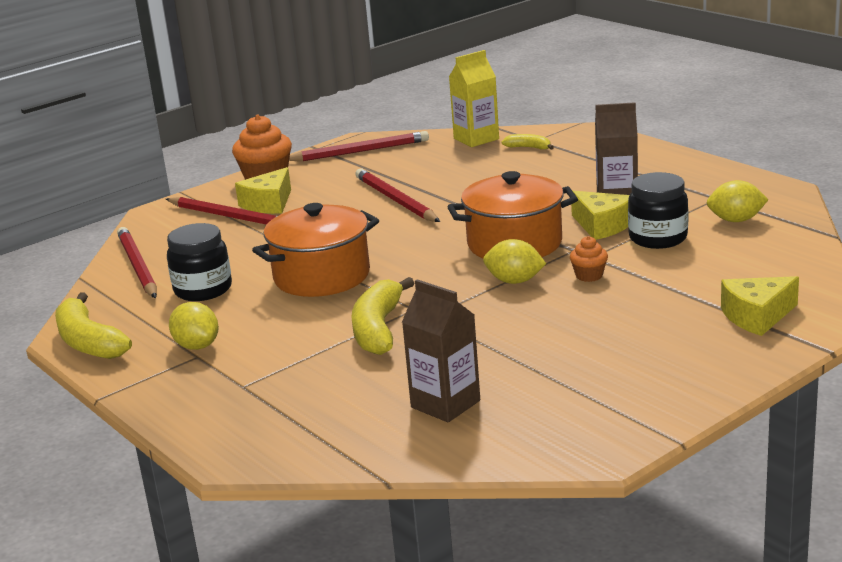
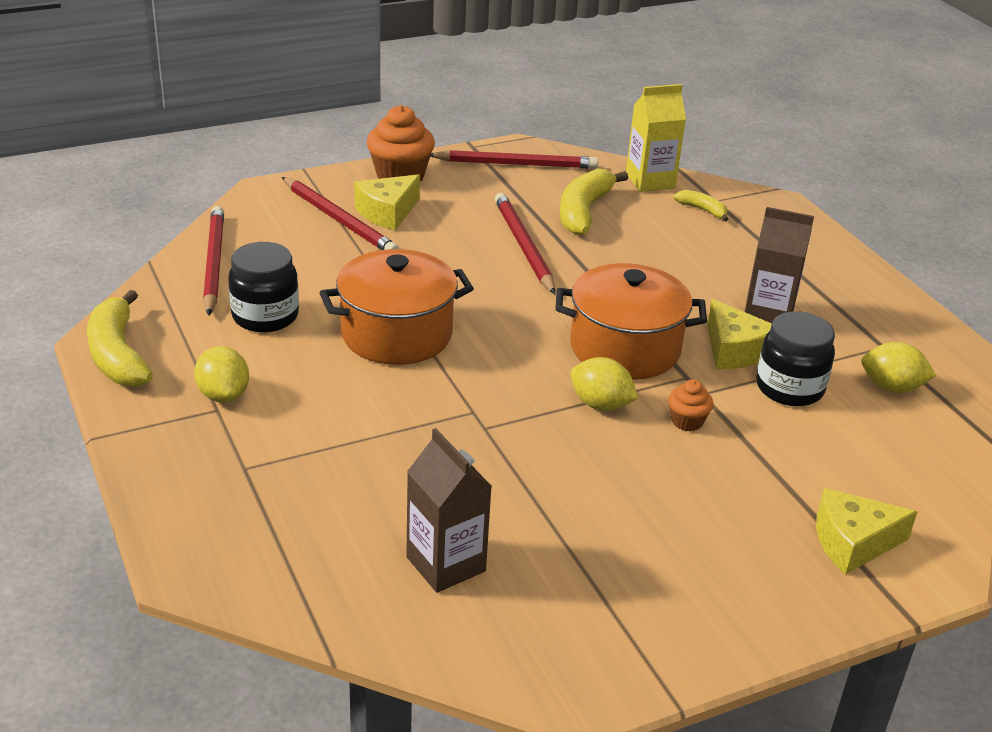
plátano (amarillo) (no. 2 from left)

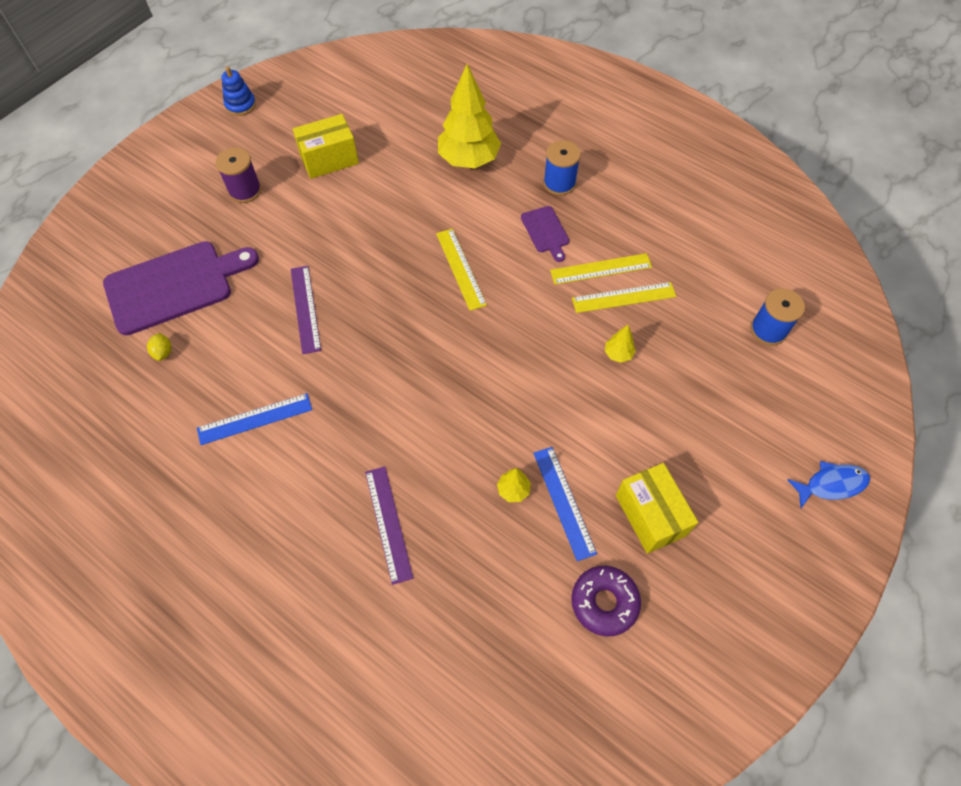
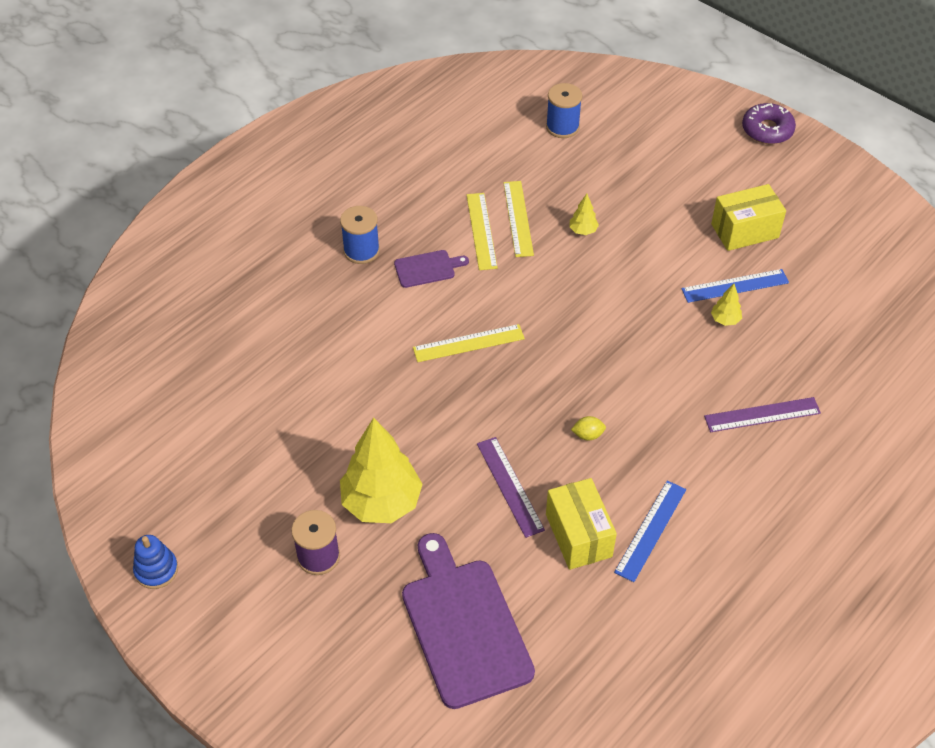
pez (azul)
limón (amarillo)
caja (amarillo) (no. 1 from left)
árbol (amarillo) (no. 1 from left)
rosquilla (morado)
regla (azul) (no. 1 from left)
regla (morado) (no. 1 from left)

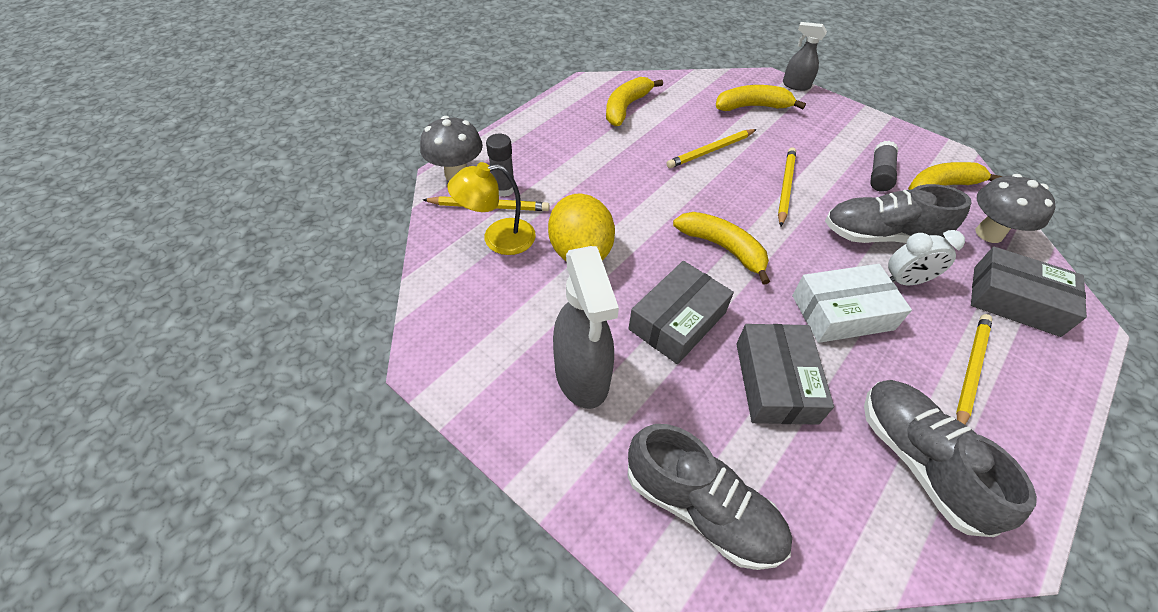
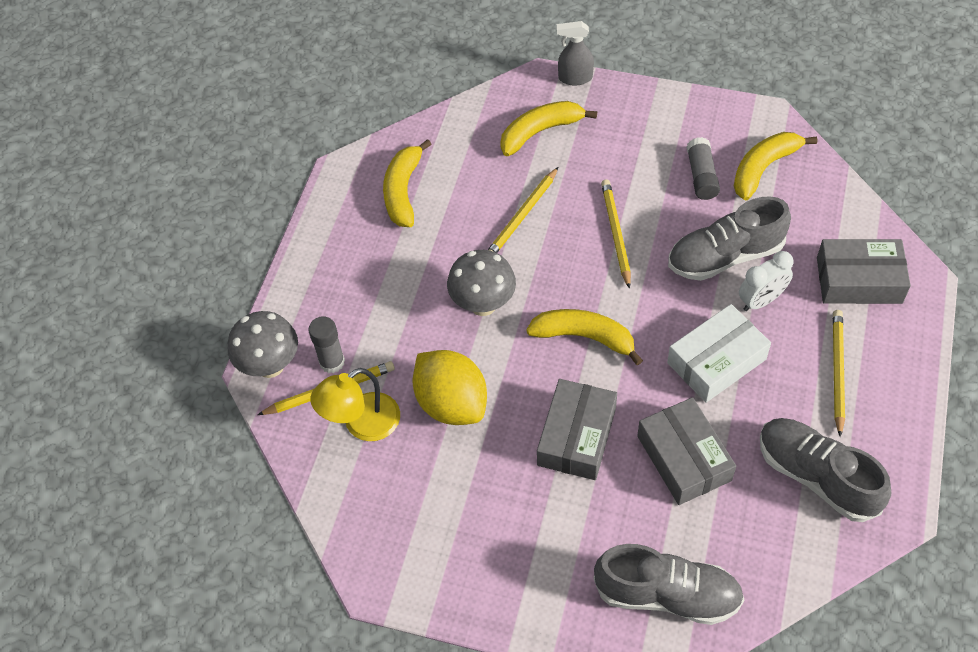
pulverizador (gris) (no. 1 from left in the first image)
seta (gris) (no. 2 from left)

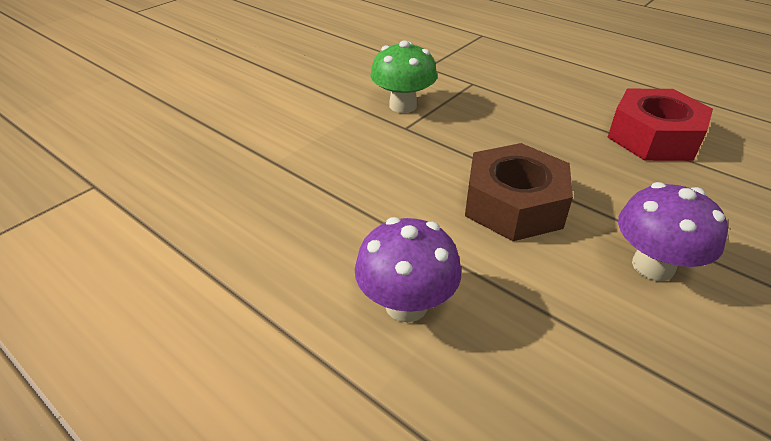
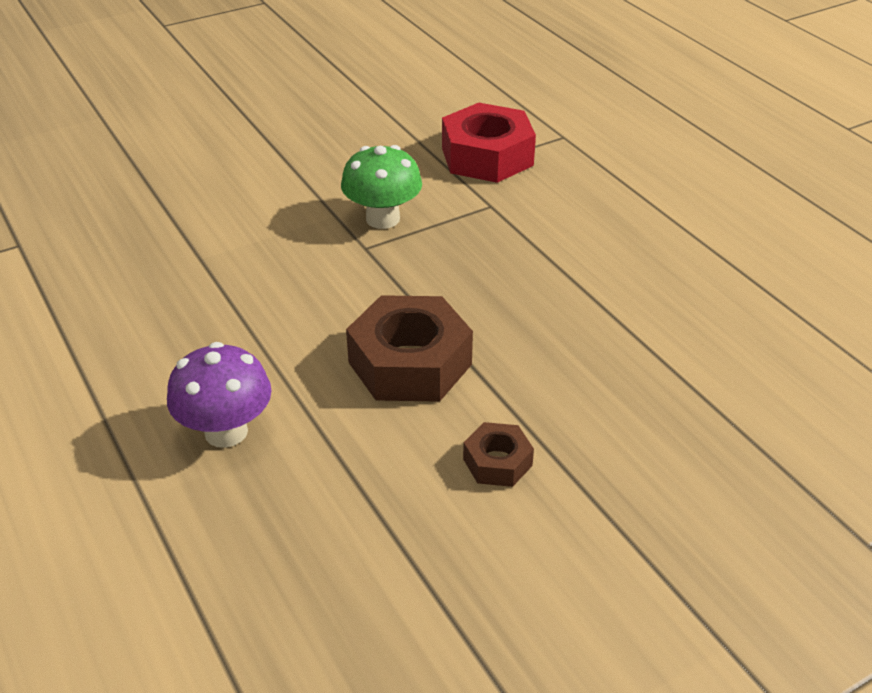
tuerca (rojo)
tuerca (marrón) (no. 2 from left)

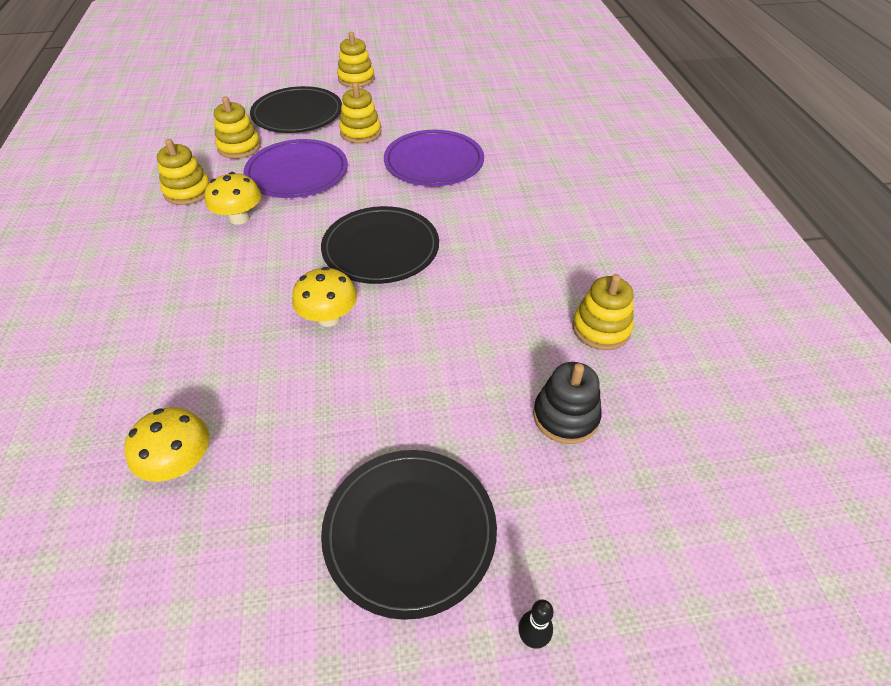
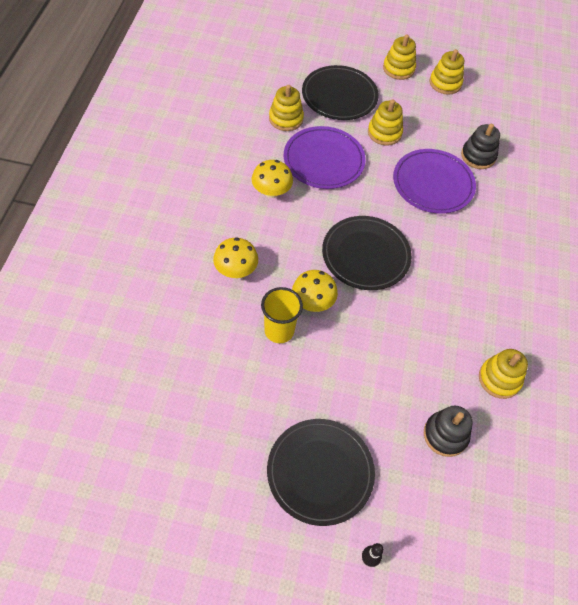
vaso (amarillo)
juguete apilable (negro) (no. 2 from left)
seta (amarillo) (no. 1 from left)
juguete apilable (amarillo) (no. 4 from left)

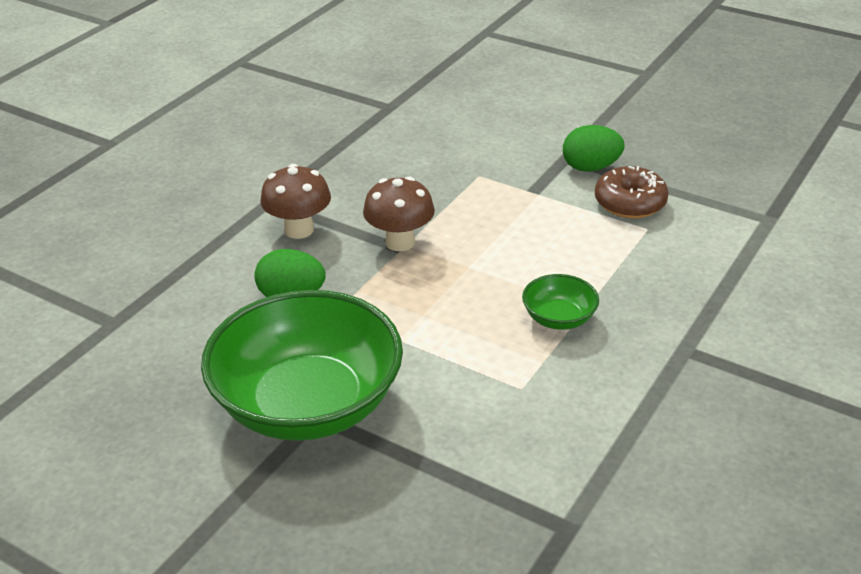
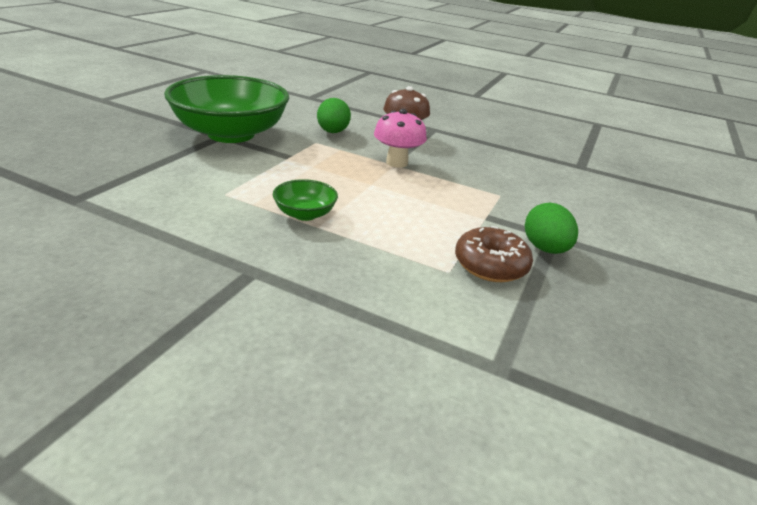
seta (rosa)

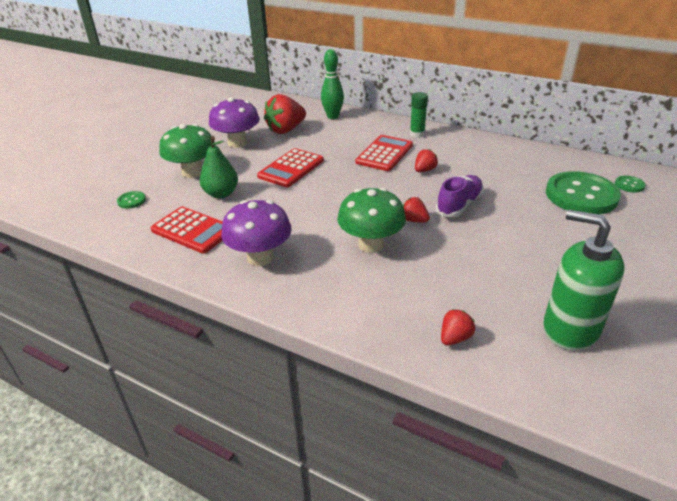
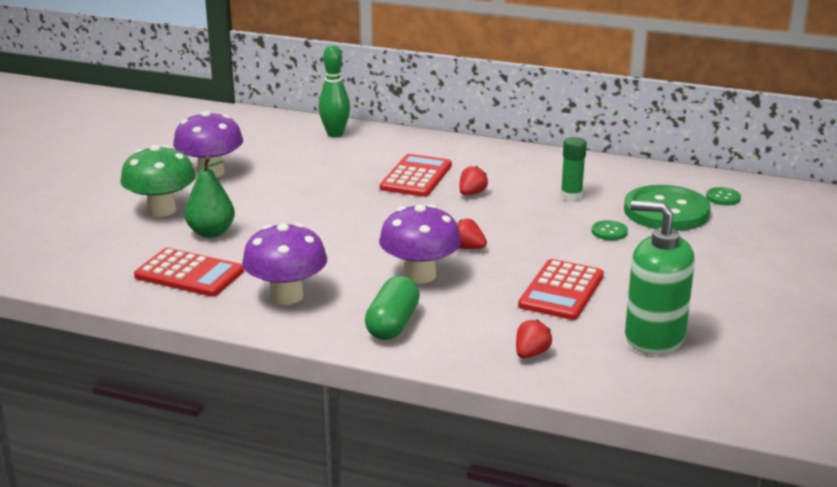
fresa (rojo) (no. 1 from left in the first image)
zapato (morado)
cápsula (verde)
botón (verde) (no. 1 from left)
calculadora (rojo) (no. 3 from left)
barra de pegamento (verde)
seta (morado) (no. 3 from left)

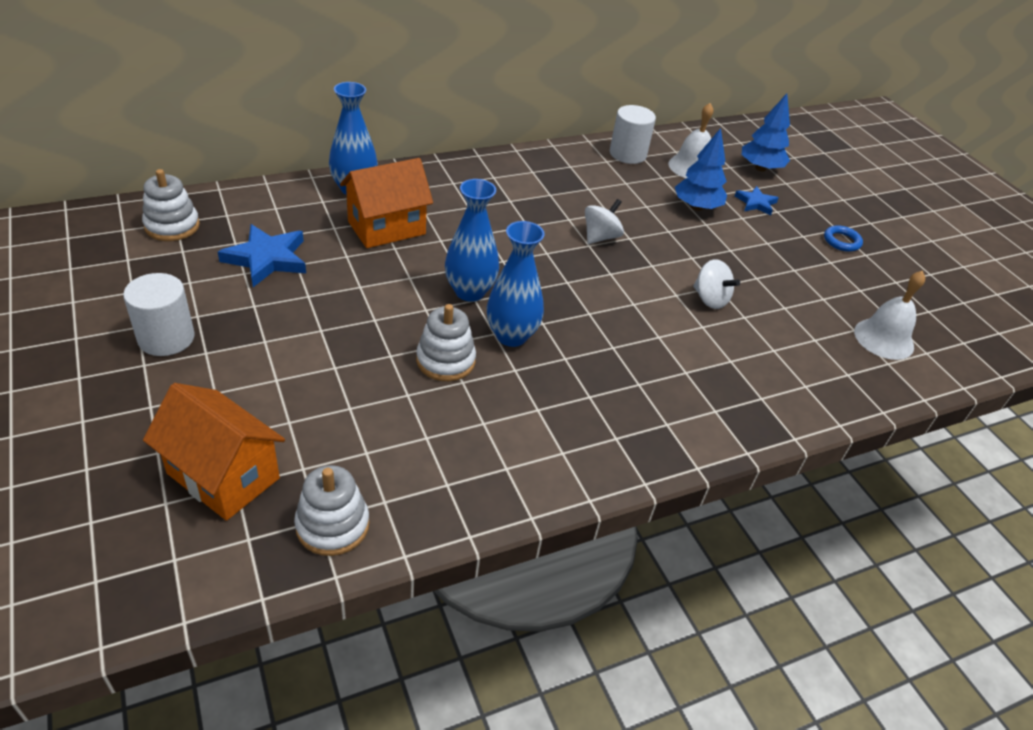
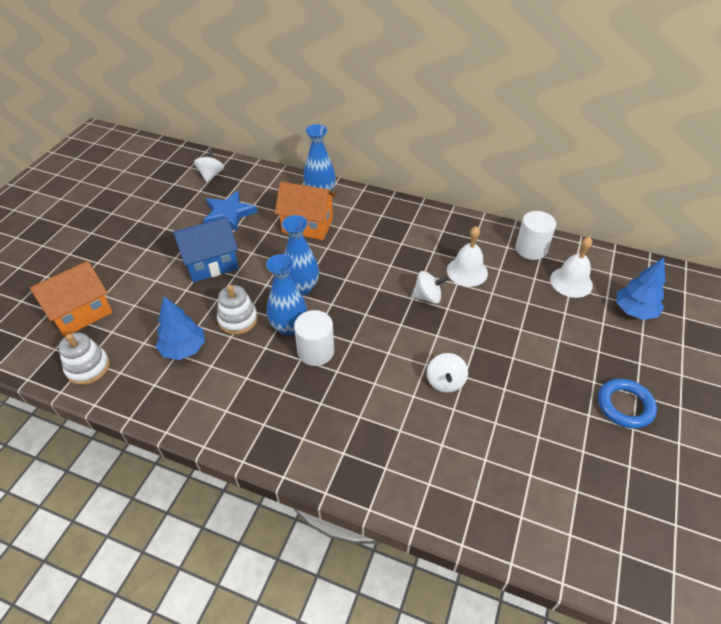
estrella (azul) (no. 2 from left in the first image)
casa (azul)
cilindro (blanco) (no. 1 from left)
árbol (azul) (no. 1 from left)
campana (blanco) (no. 1 from left)
peonza (blanco) (no. 1 from left)
casa (naranja) (no. 1 from left)
anillo (azul)

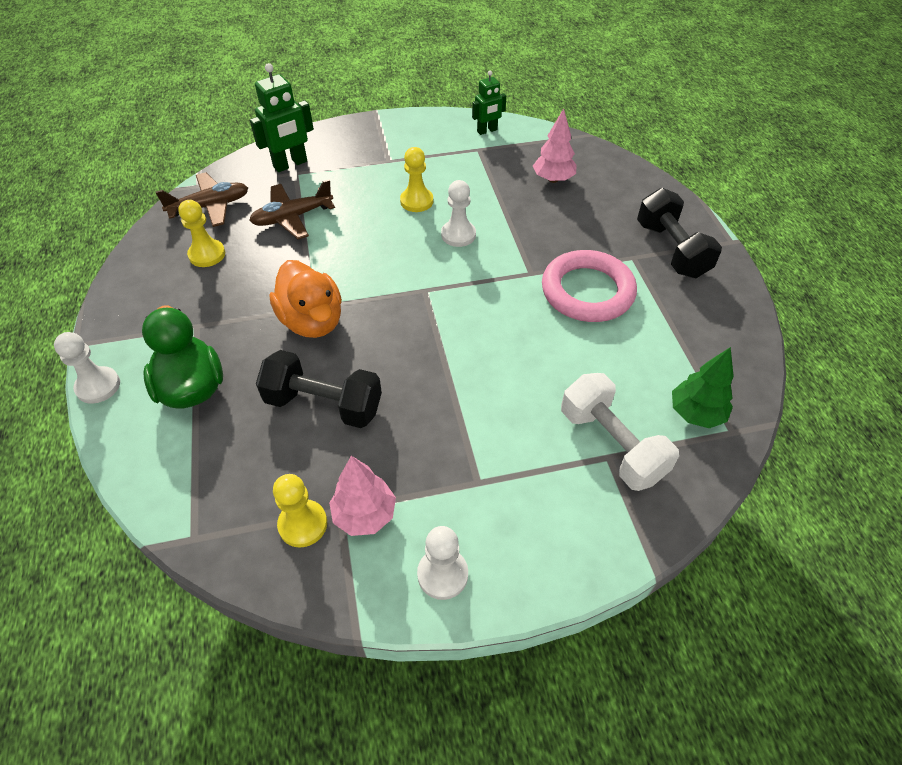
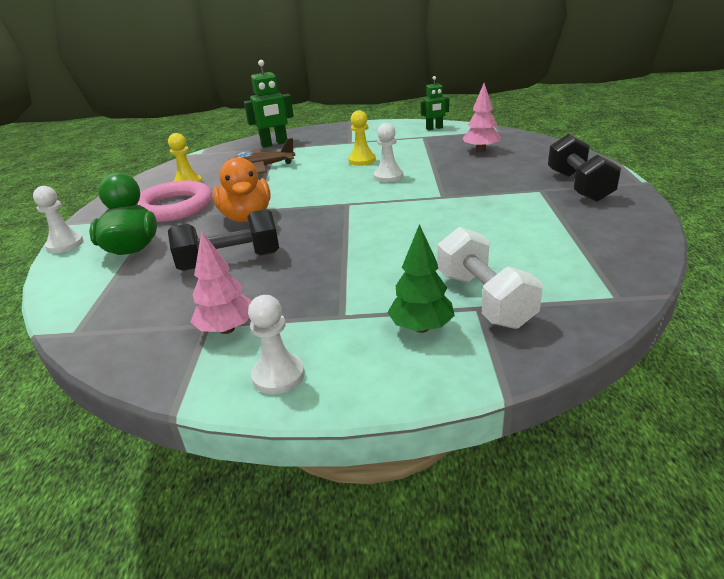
avión (marrón) (no. 1 from left in the first image)
peón (amarillo) (no. 2 from left in the first image)
anillo (rosa)
árbol (verde)
mancuerna (negro) (no. 1 from left)

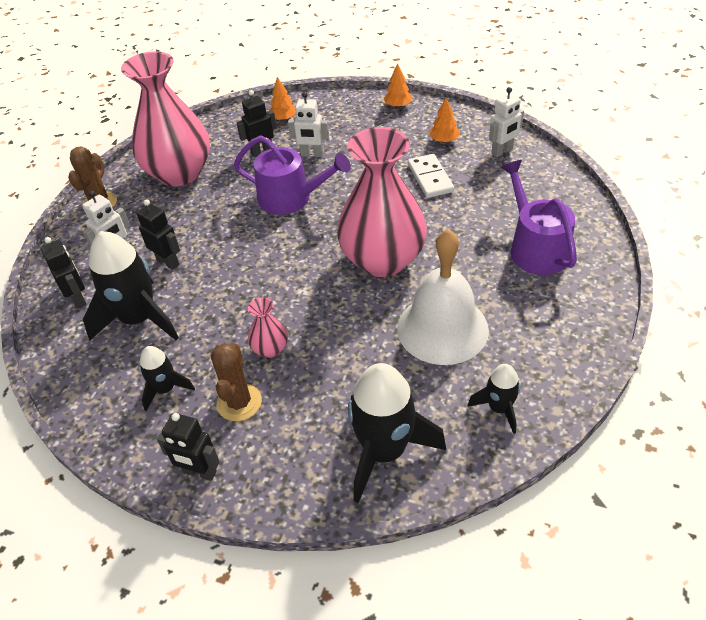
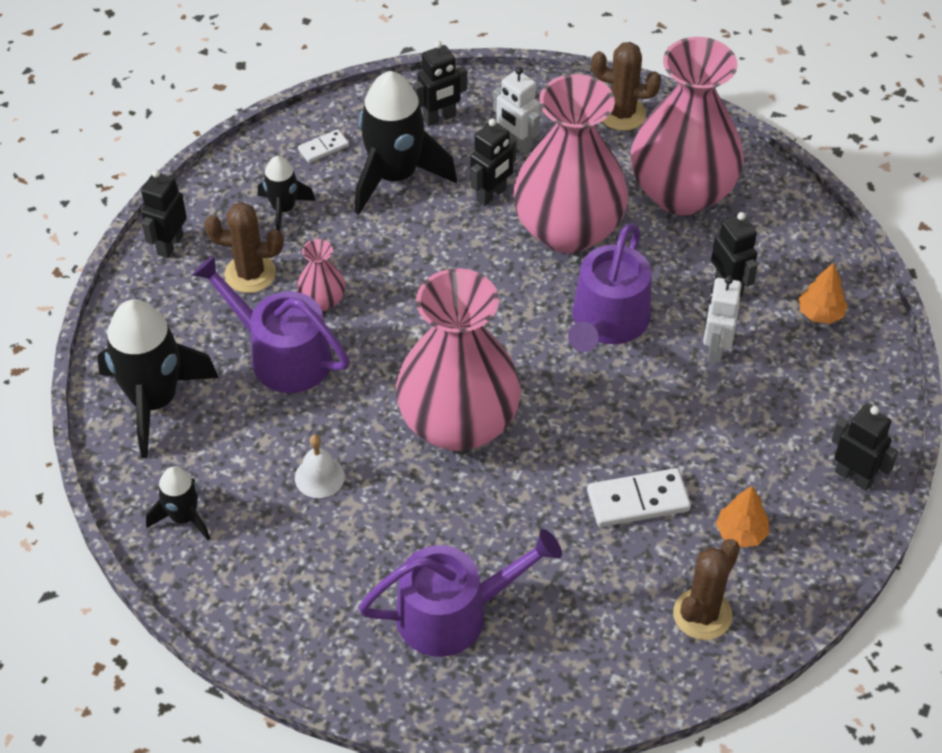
regadera (morado) (no. 1 from left)
ficha de dominó (blanco) (no. 1 from left)
florero (rosa) (no. 3 from left)
robot (negro) (no. 5 from left)
cactus (marrón) (no. 3 from left)
campana (blanco)

